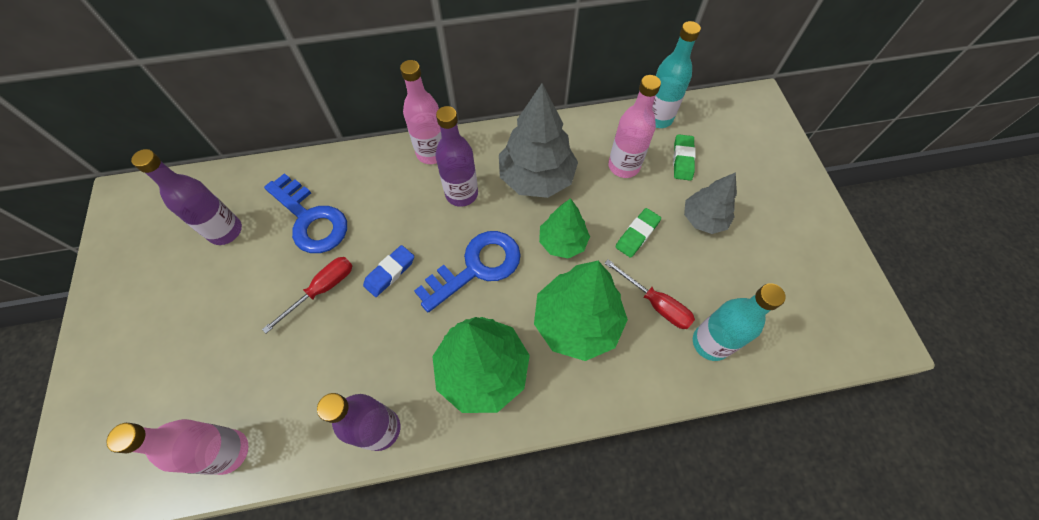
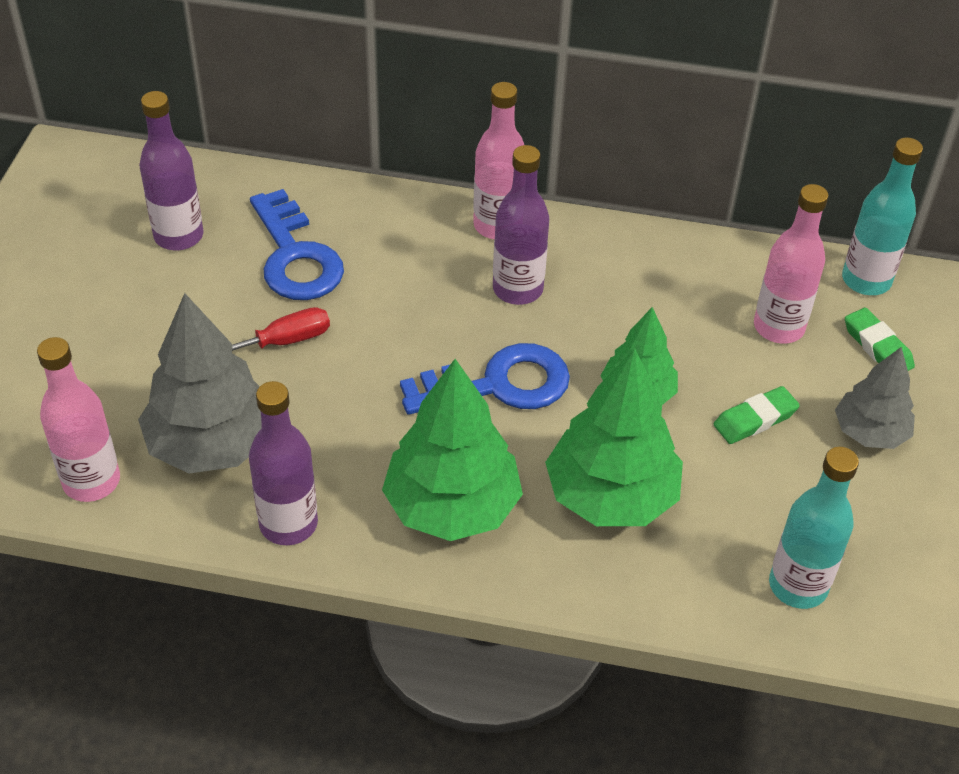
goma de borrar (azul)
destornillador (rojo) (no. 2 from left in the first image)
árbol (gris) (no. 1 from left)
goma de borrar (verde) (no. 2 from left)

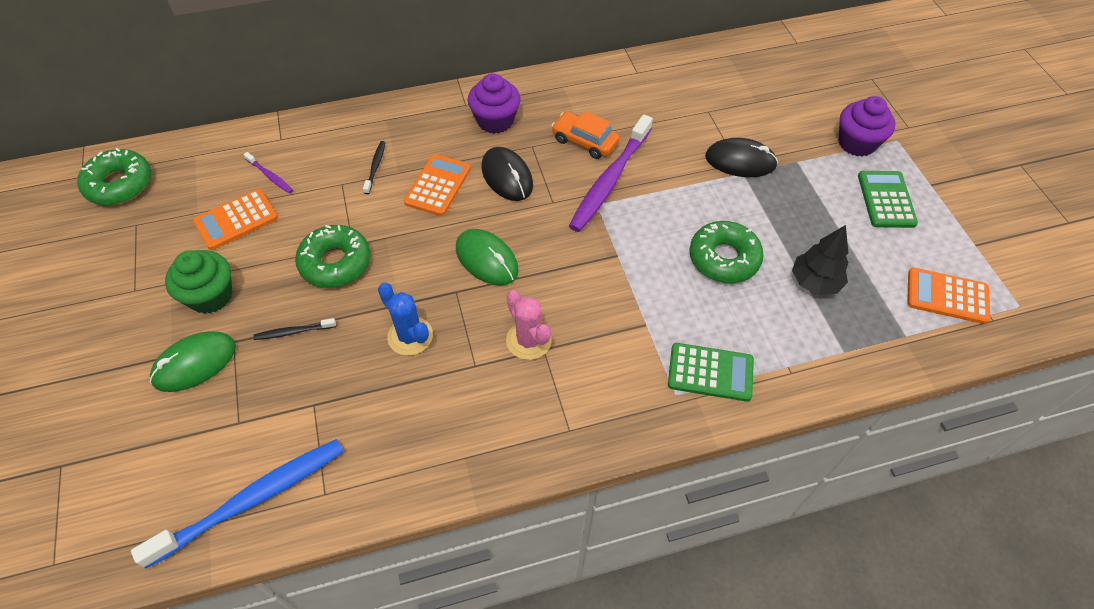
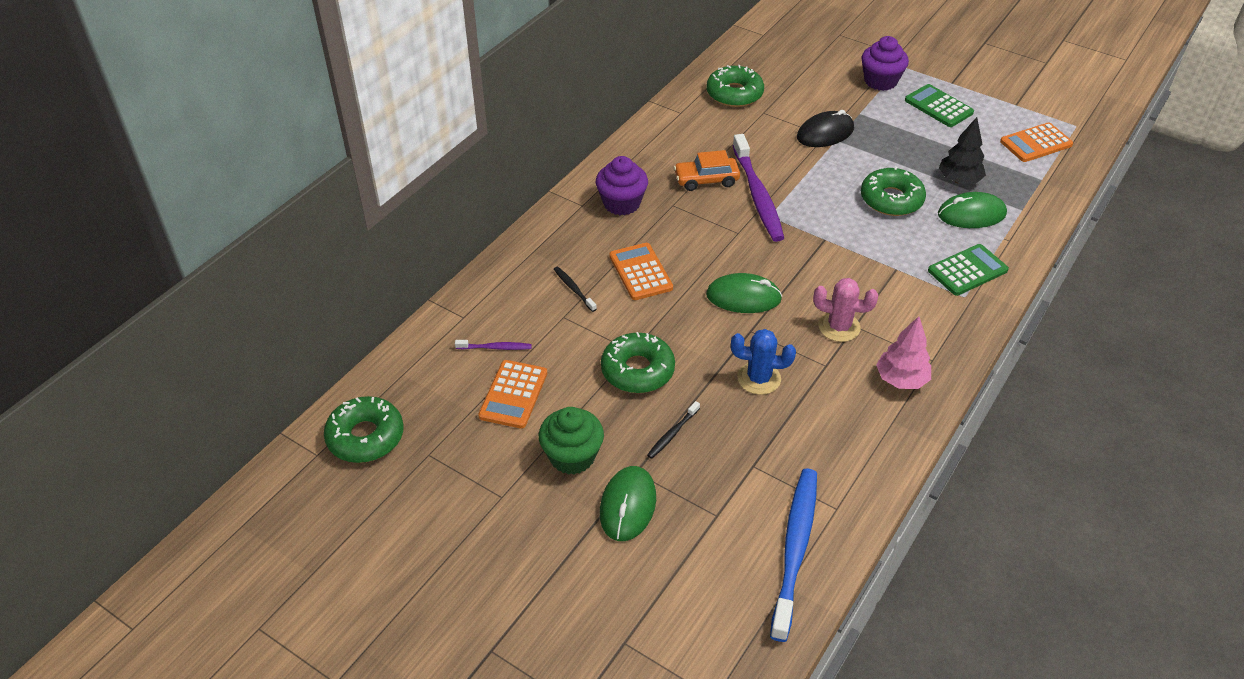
ratón (negro) (no. 1 from left in the first image)
rosquilla (verde) (no. 3 from left)
árbol (rosa)
ratón (verde) (no. 3 from left)

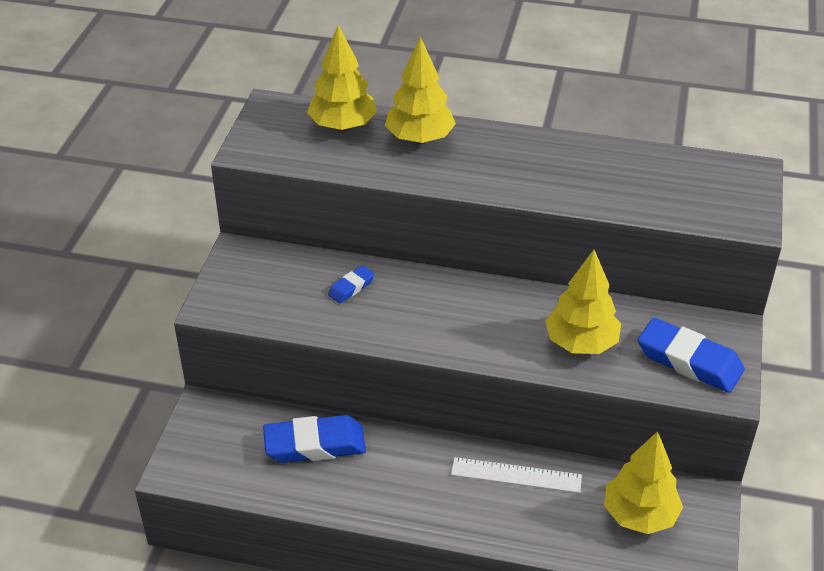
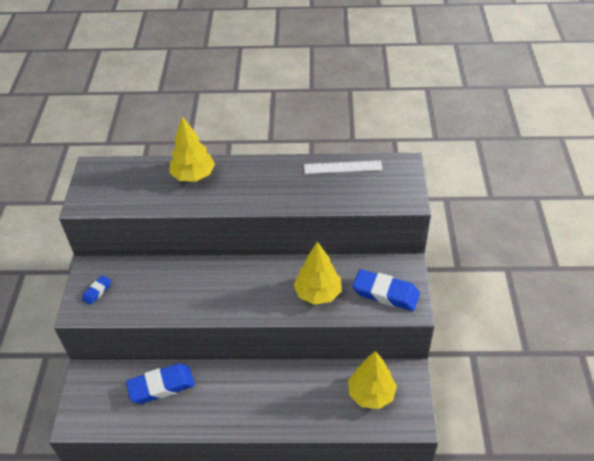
árbol (amarillo) (no. 1 from left in the first image)
goma de borrar (azul) (no. 1 from left)
regla (blanco)

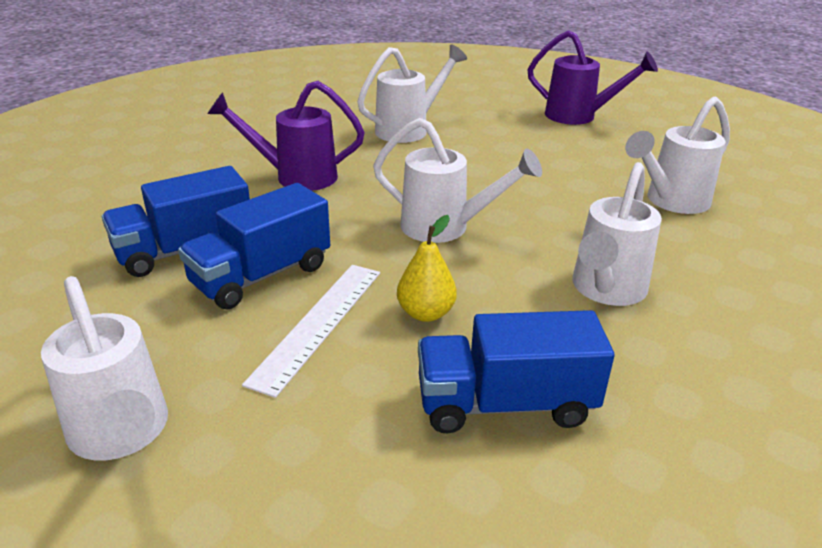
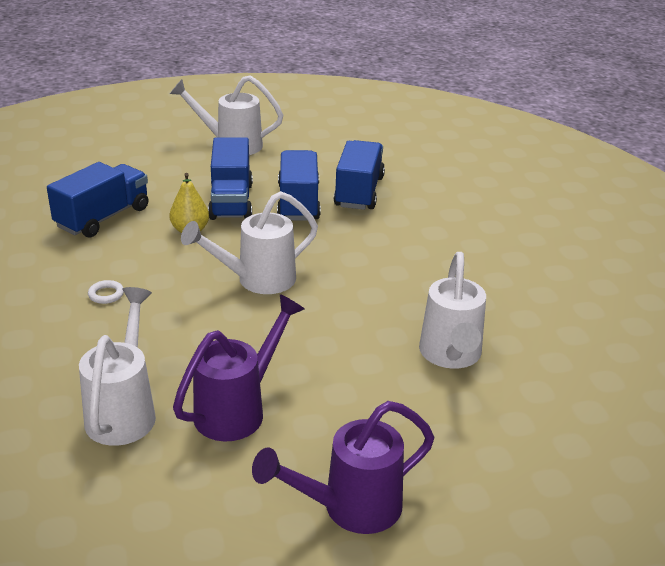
regadera (morado) (no. 1 from left)
camión (azul) (no. 2 from left)
anillo (blanco)

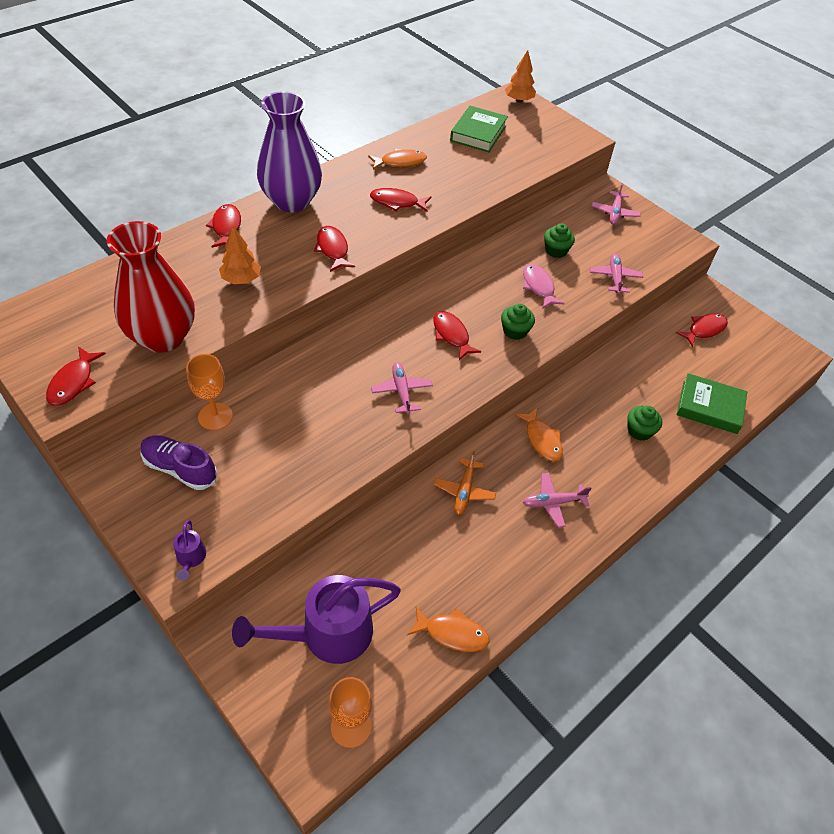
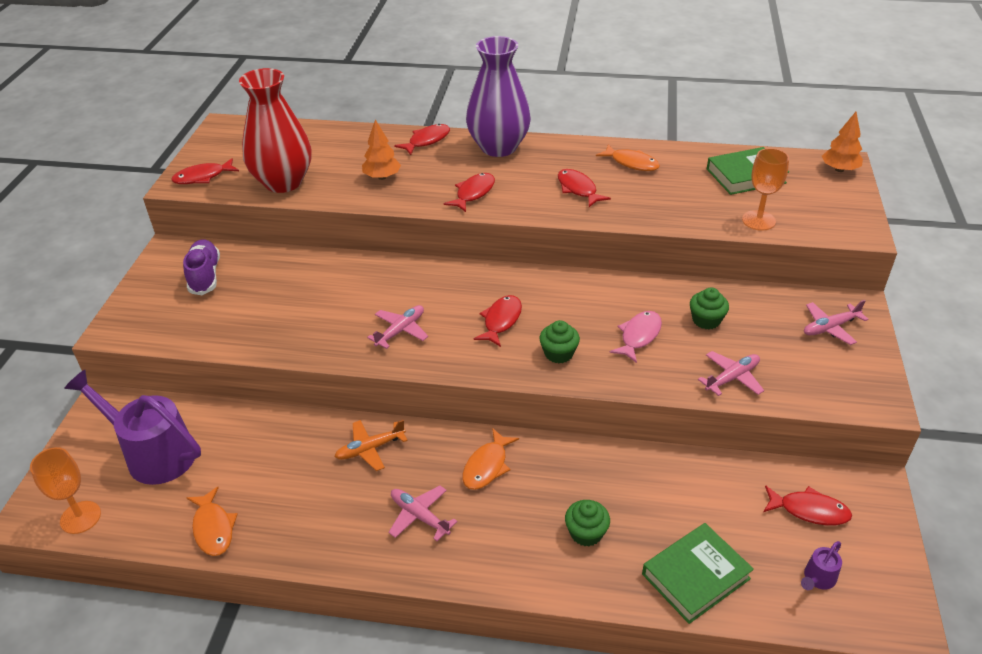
regadera (morado) (no. 2 from left)
copa (naranja) (no. 2 from left)
libro (verde) (no. 1 from left)

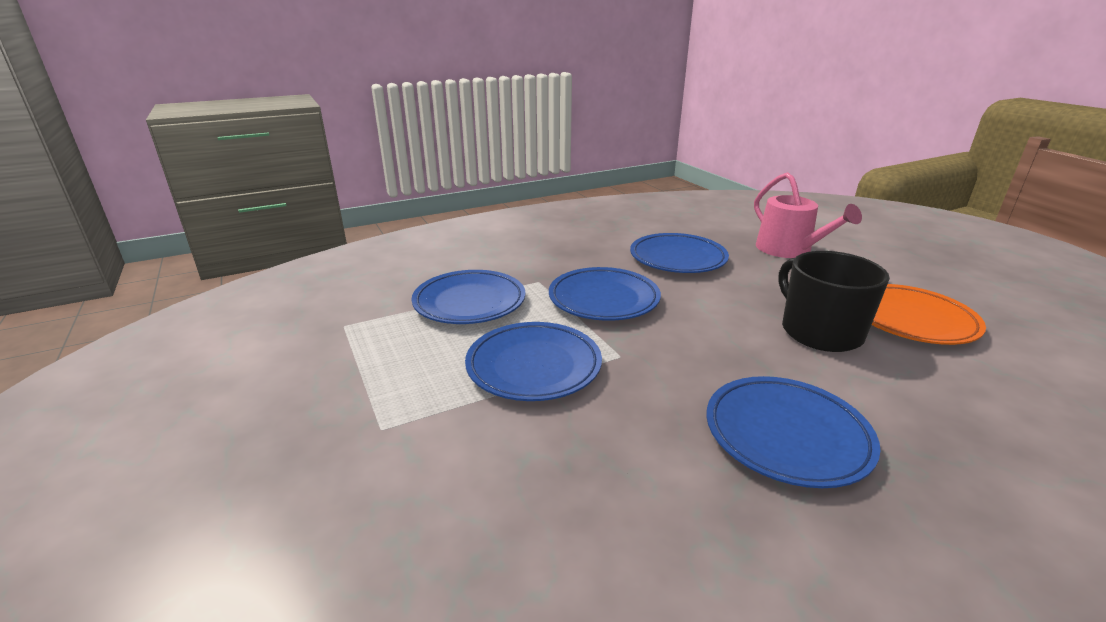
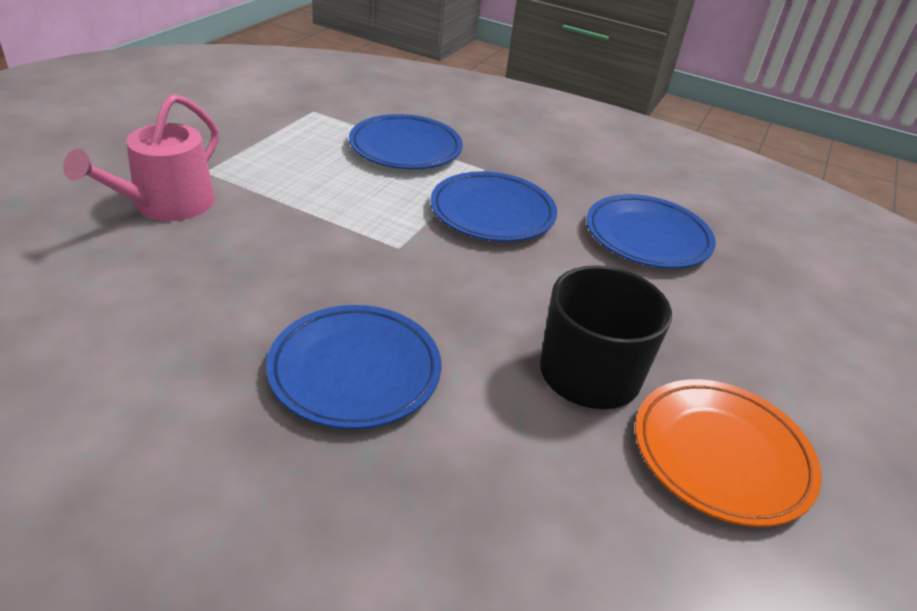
plato (azul) (no. 2 from left in the first image)
regadera (rosa)

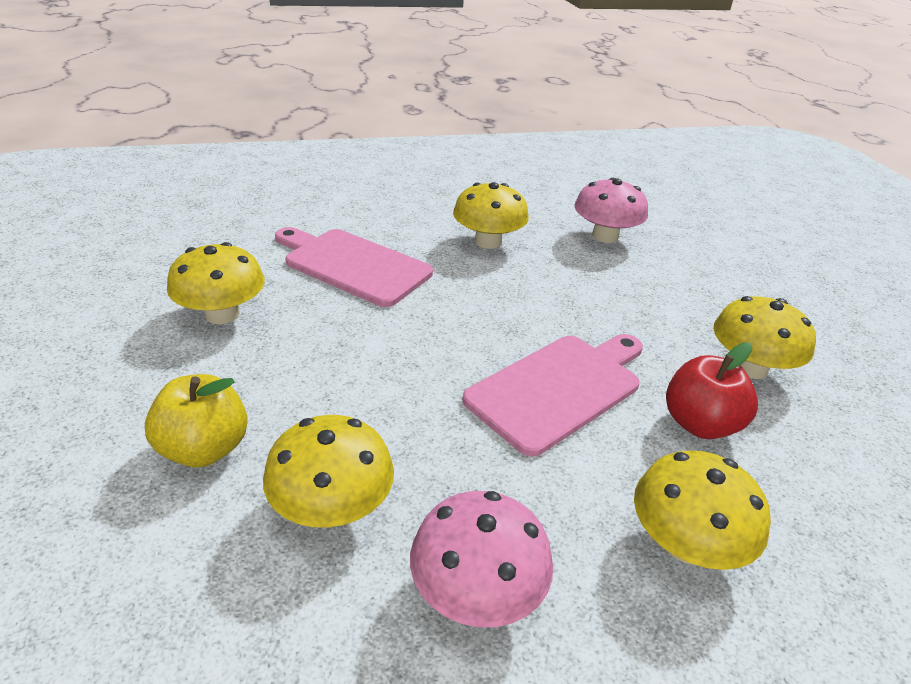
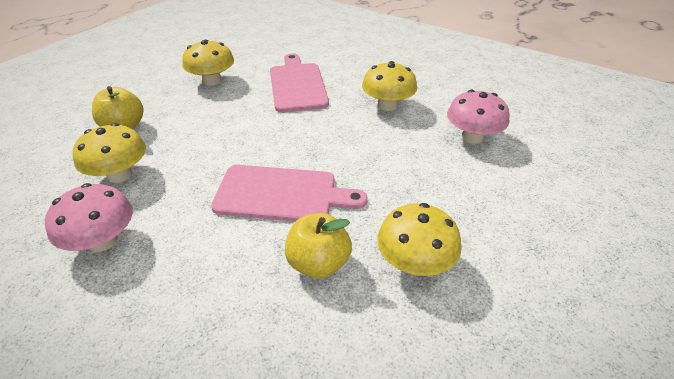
seta (amarillo) (no. 4 from left in the first image)
manzana (amarillo) (no. 2 from left)

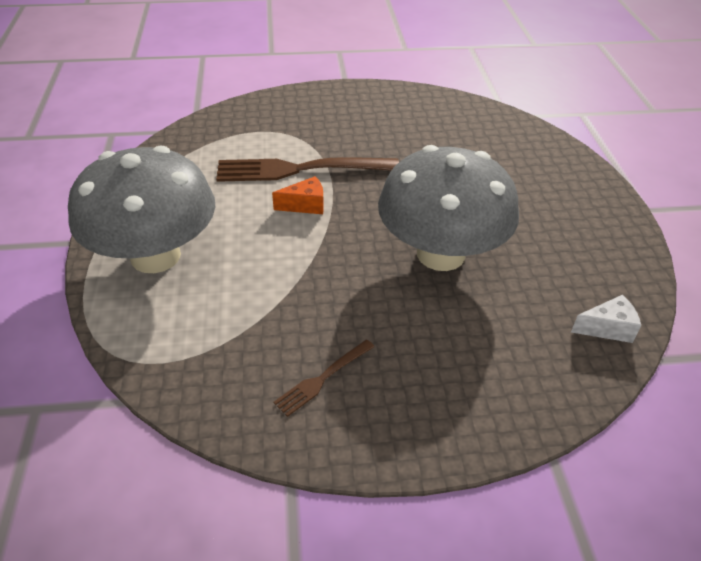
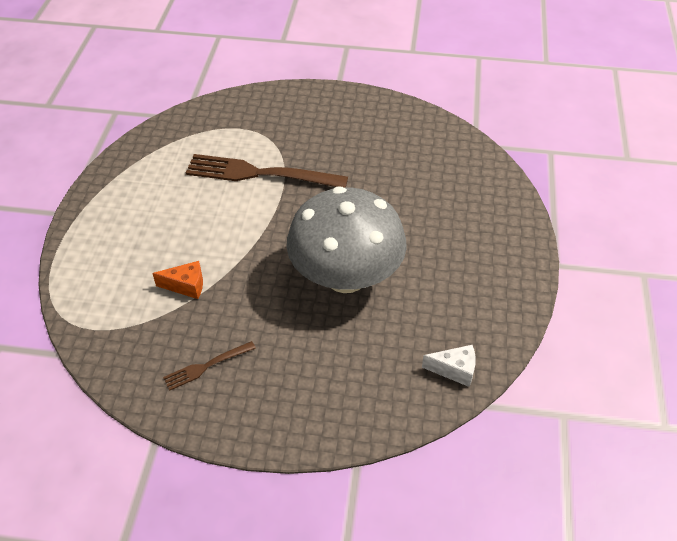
seta (gris) (no. 1 from left in the first image)
queso (naranja)

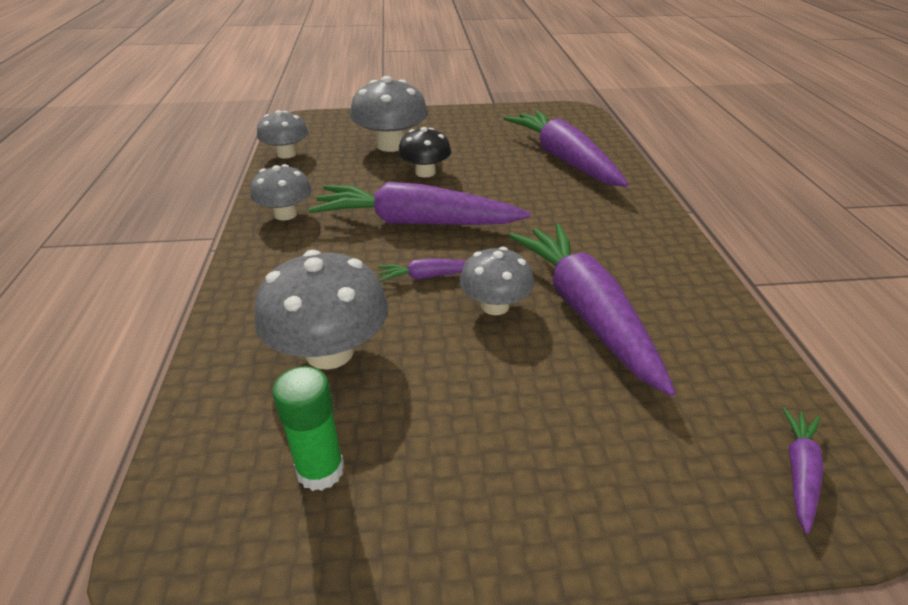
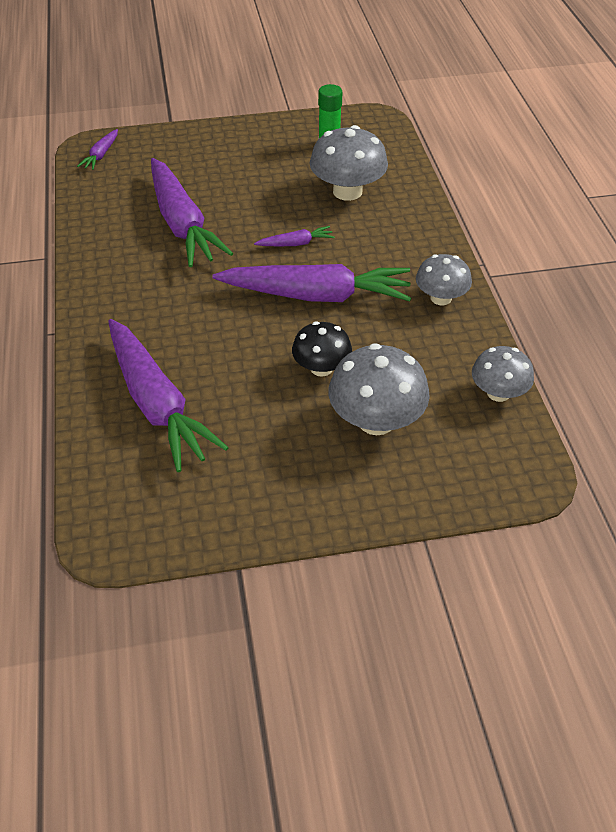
seta (gris) (no. 5 from left in the first image)

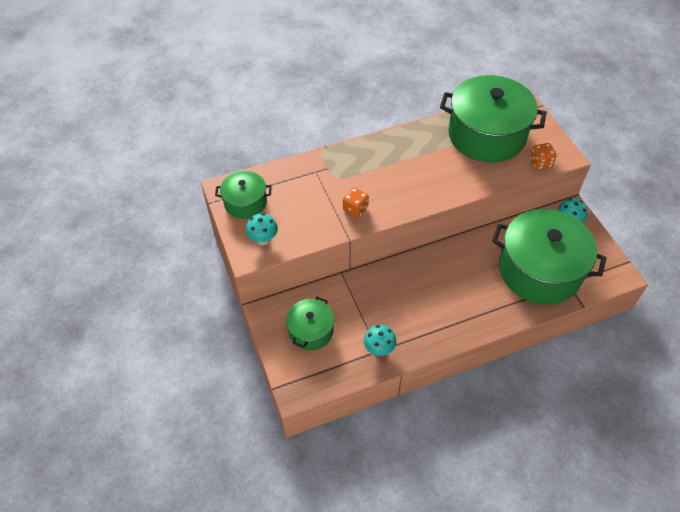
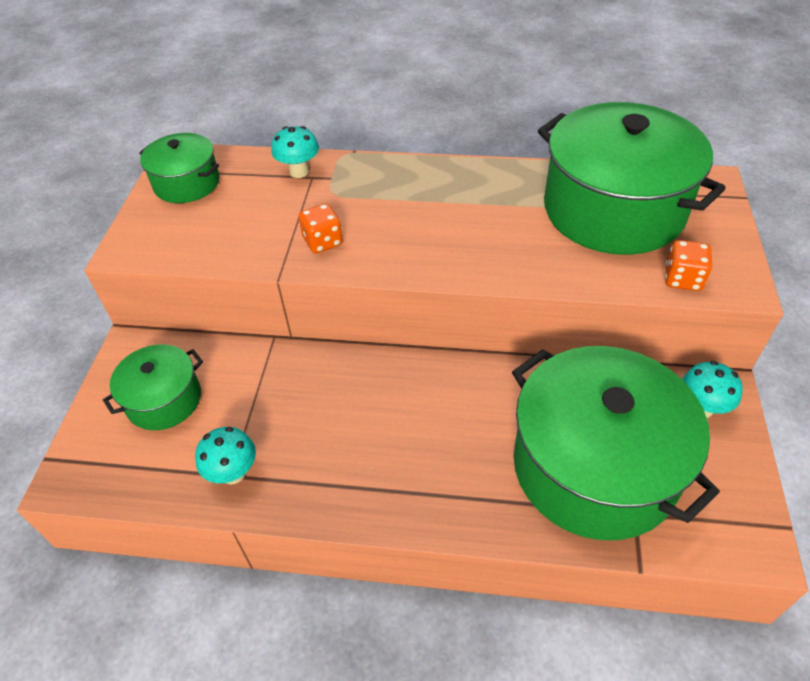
seta (turquesa) (no. 2 from left)

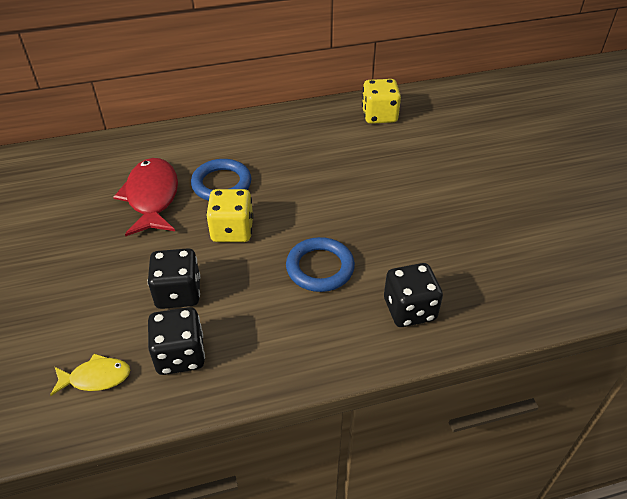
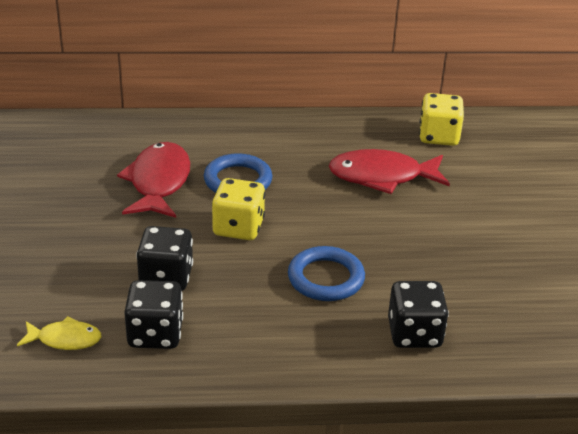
pez (rojo) (no. 2 from left)

